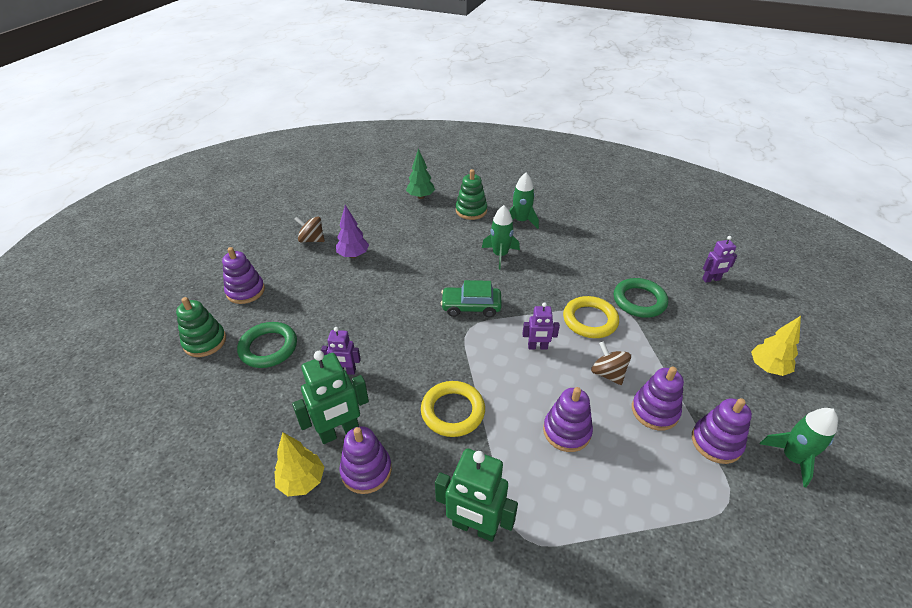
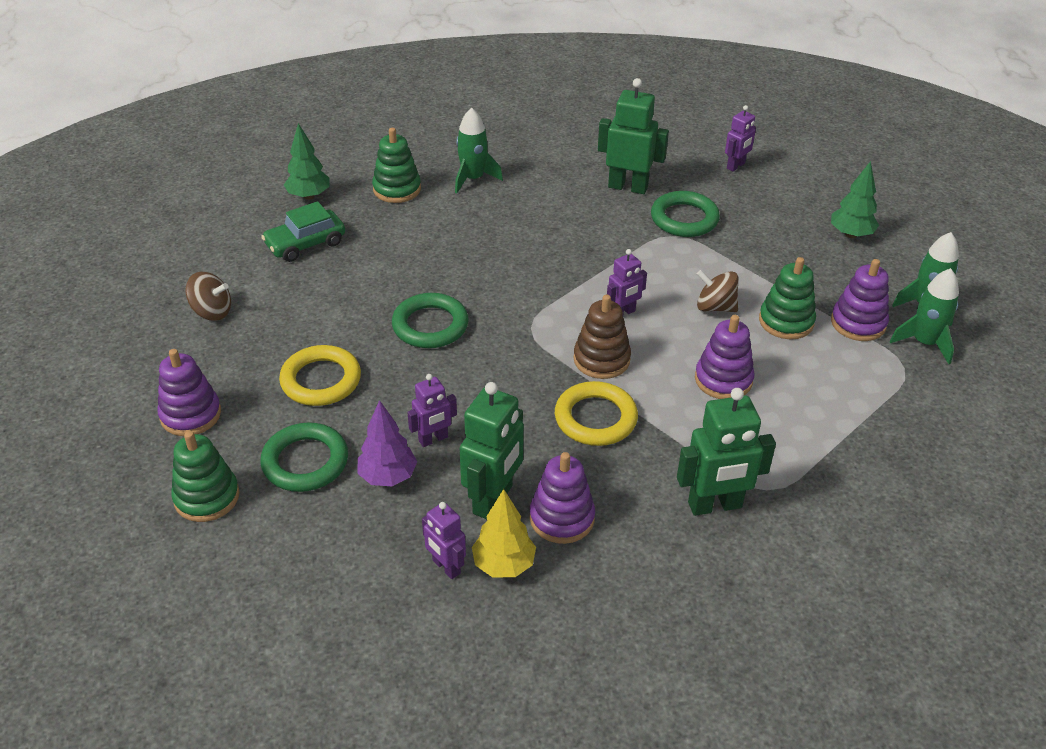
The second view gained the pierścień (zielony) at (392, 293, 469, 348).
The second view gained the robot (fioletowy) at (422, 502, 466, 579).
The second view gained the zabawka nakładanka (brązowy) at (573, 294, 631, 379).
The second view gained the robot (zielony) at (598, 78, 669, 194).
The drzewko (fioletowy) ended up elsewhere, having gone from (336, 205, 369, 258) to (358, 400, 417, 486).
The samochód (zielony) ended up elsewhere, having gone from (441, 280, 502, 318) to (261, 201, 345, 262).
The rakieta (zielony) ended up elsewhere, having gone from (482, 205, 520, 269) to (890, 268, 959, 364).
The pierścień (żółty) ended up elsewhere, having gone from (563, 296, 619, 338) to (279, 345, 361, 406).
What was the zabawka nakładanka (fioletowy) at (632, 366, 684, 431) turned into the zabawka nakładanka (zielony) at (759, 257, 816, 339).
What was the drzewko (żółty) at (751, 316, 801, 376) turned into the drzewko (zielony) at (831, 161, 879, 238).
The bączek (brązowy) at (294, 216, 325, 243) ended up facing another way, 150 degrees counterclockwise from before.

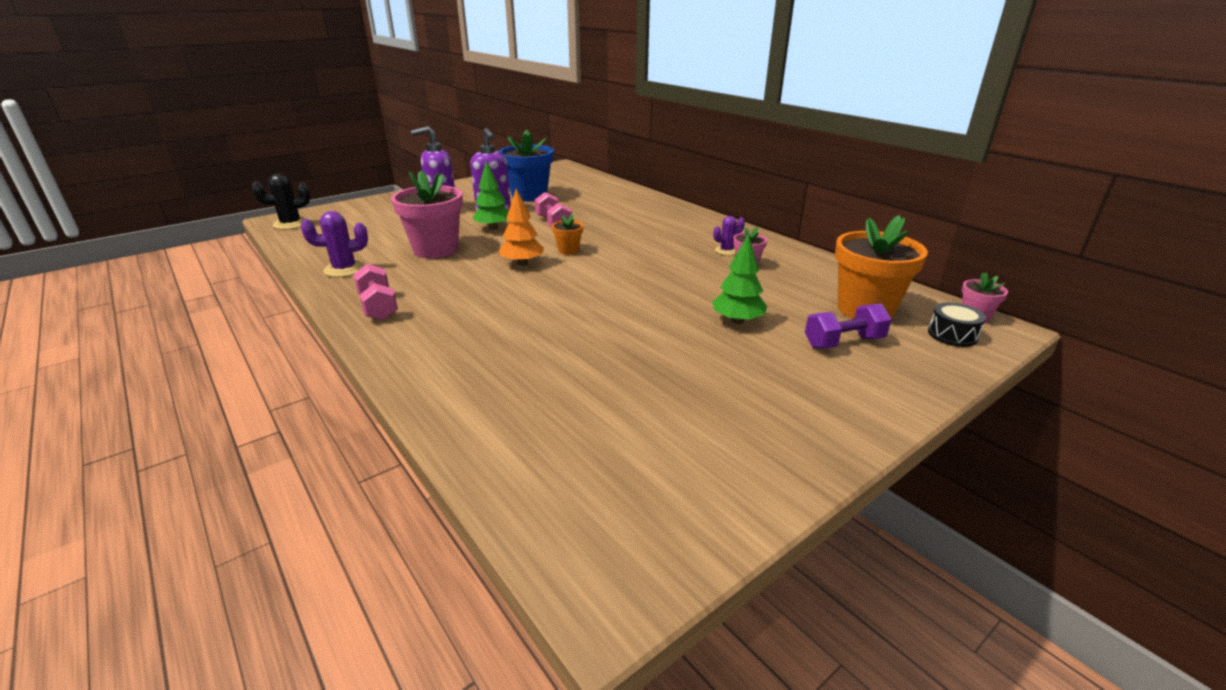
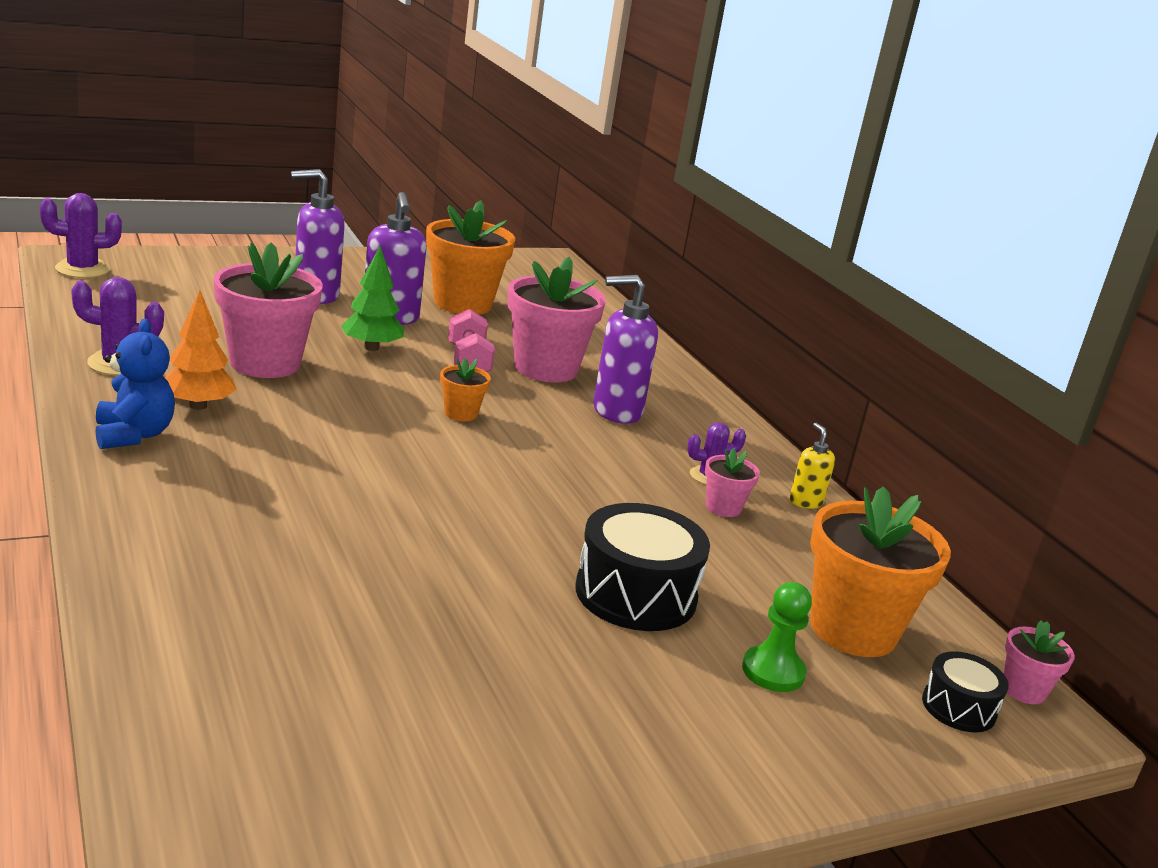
The second view gained the doniczka (różowy) at (507, 257, 606, 383).
The second view gained the dozownik mydła (fioletowy) at (593, 275, 658, 424).
The second view gained the dozownik mydła (żółty) at (790, 423, 835, 509).
The drzewko (pomarańczowy) ended up elsewhere, having gone from (499, 189, 544, 266) to (165, 291, 236, 410).
Where the hantel (różowy) stood at (353, 264, 398, 321), the miś (niebieski) came to stand at (95, 319, 175, 449).
Where the drzewko (zielony) stood at (712, 234, 767, 324), the bęben (czarny) came to stand at (575, 503, 710, 631).
Where the hantel (fioletowy) stood at (805, 303, 892, 349), the pionek (zielony) came to stand at (742, 582, 812, 692).
What was the kaktus (czarny) at (252, 174, 310, 230) turned into the kaktus (fioletowy) at (40, 193, 122, 278).
What was the doniczka (niebieski) at (499, 129, 554, 202) turned into the doniczka (pomarańczowy) at (426, 200, 515, 314).

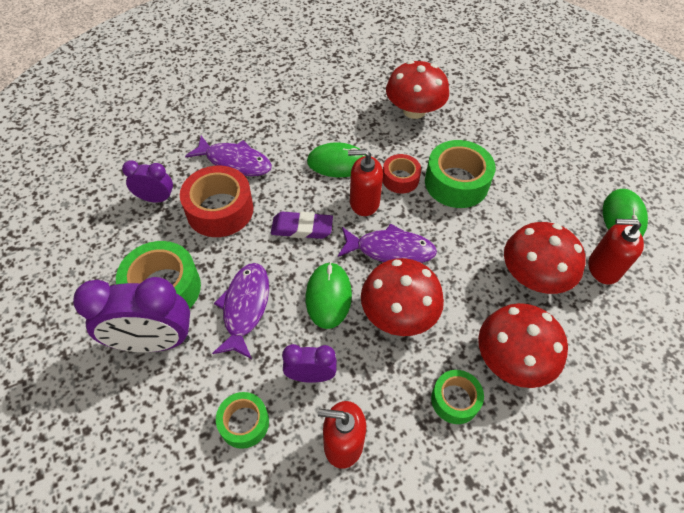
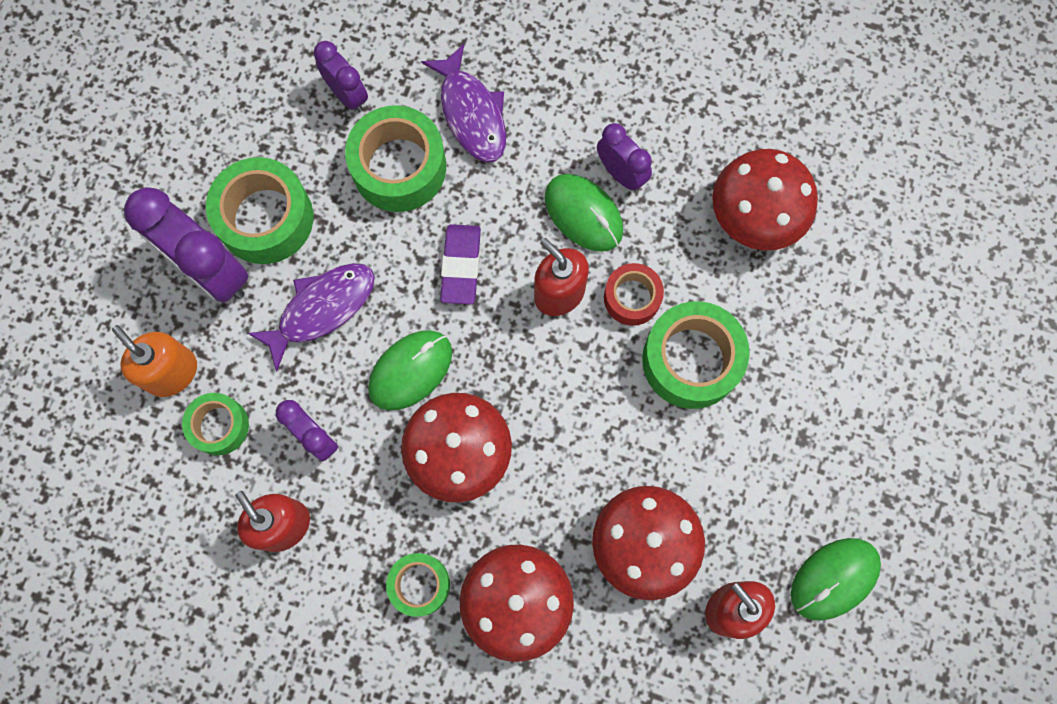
The second view lost the ryba (fioletowy) at (338, 223, 437, 263).
The second view gained the dozownik mydła (pomarańczowy) at (112, 325, 197, 397).
The second view gained the budzik (fioletowy) at (597, 123, 652, 191).
What was the taśma klejąca (czerwony) at (180, 166, 254, 237) turned into the taśma klejąca (zielony) at (345, 105, 446, 212).
The gumka do mazania (fioletowy) at (271, 212, 333, 239) ended up facing another way, 45 degrees clockwise from before.

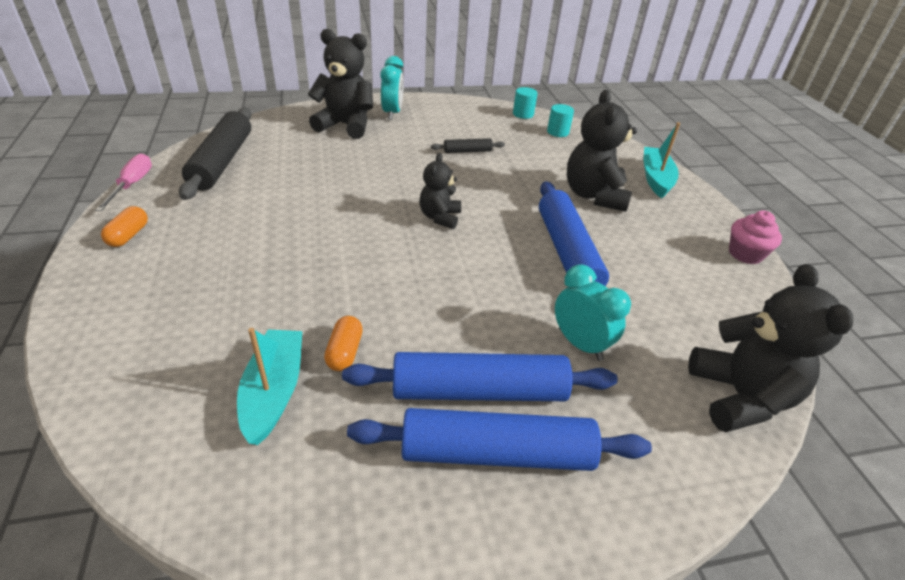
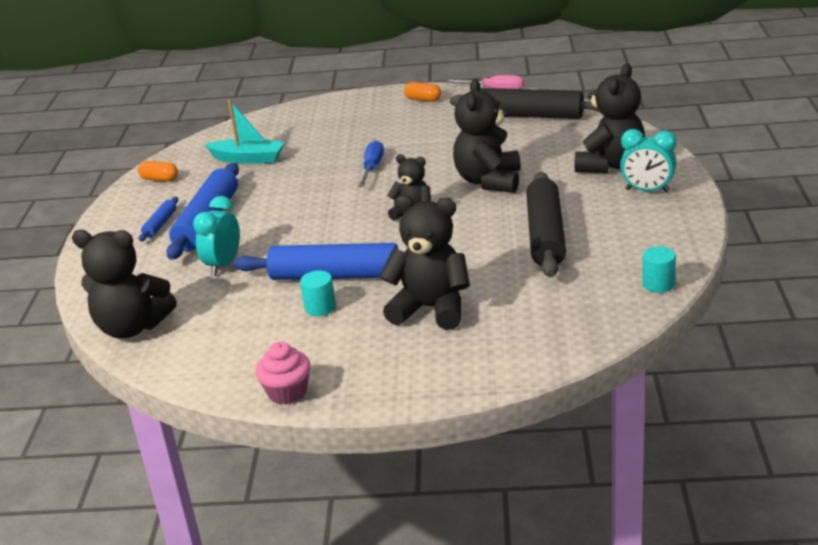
The second view lost the łódka (turkusowy) at (644, 122, 680, 198).
The second view gained the śrubokręt (niebieski) at (358, 140, 384, 187).
The second view gained the miś (czarny) at (453, 79, 521, 193).
The kapsułka (pomarańczowy) ended up elsewhere, having gone from (324, 316, 363, 371) to (138, 161, 178, 181).
The walec (turkusowy) ended up elsewhere, having gone from (547, 104, 574, 137) to (300, 271, 336, 316).
The budzik (turkusowy) at (555, 264, 631, 361) ended up facing another way, 135 degrees clockwise from before.
The size of the wałek do ciasta (niebieski) at (347, 408, 652, 471) changed by a factor of 0.46.
The size of the wałek do ciasta (czarny) at (431, 138, 505, 153) changed by a factor of 2.15.

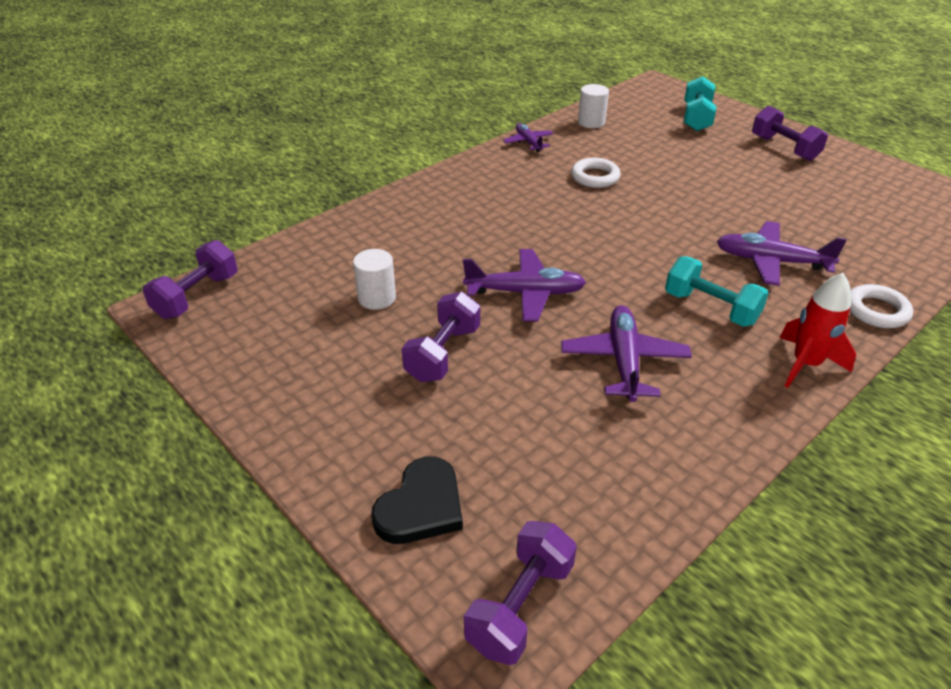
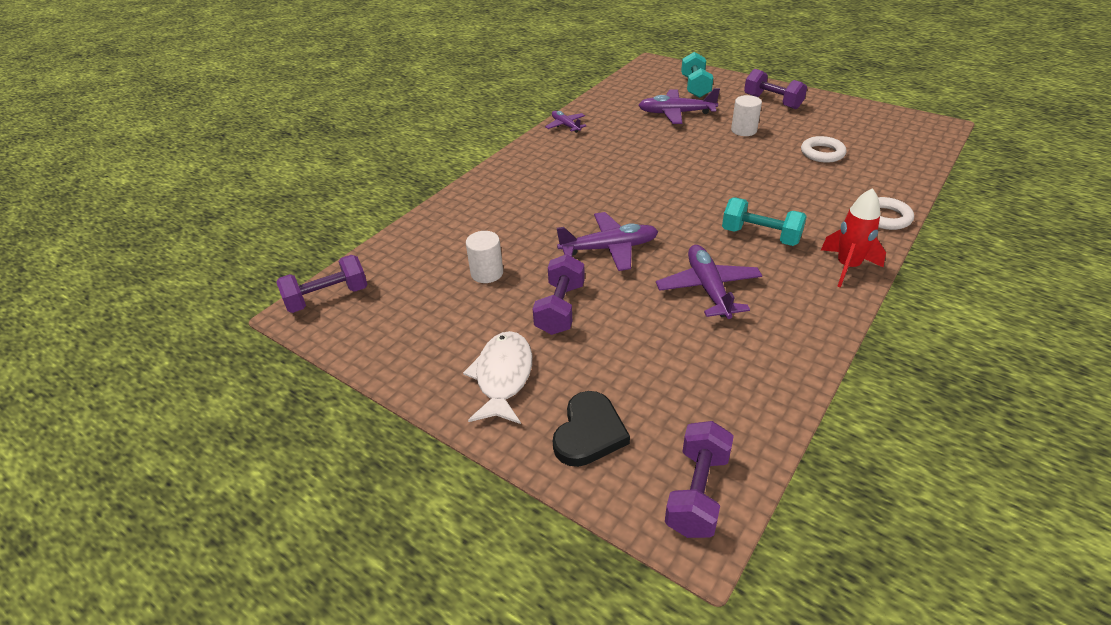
The second view gained the ryba (biały) at (463, 331, 532, 424).
The pierścień (biały) ended up elsewhere, having gone from (571, 158, 621, 188) to (801, 136, 846, 163).
The walec (biały) ended up elsewhere, having gone from (578, 84, 609, 128) to (731, 95, 762, 136).
The samolot (fioletowy) ended up elsewhere, having gone from (717, 221, 847, 286) to (639, 88, 720, 124).
The hantel (fioletowy) at (143, 240, 238, 319) ended up facing another way, 45 degrees clockwise from before.

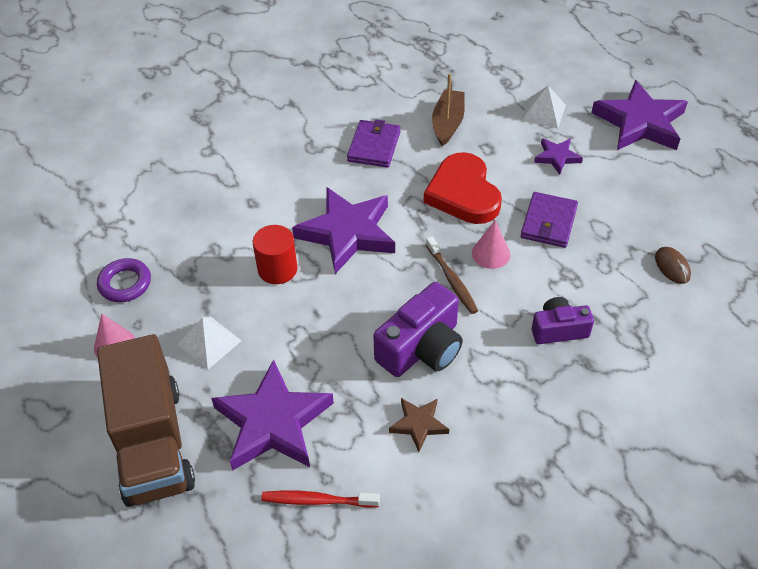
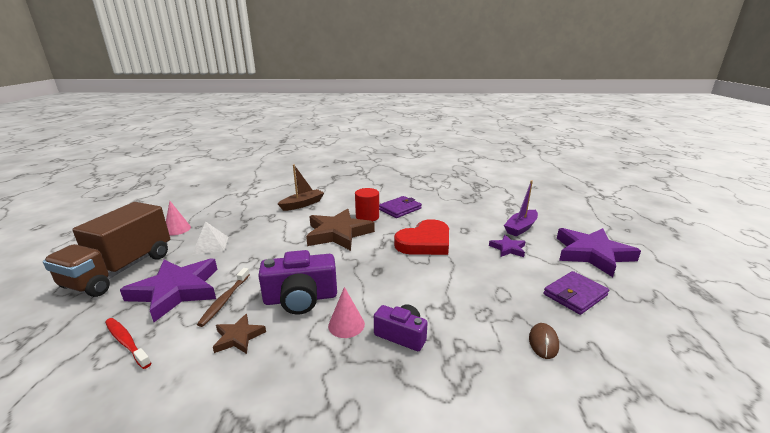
The second view lost the pierścień (fioletowy) at (97, 258, 151, 302).
The walec (czerwony) ended up elsewhere, having gone from (253, 225, 297, 284) to (355, 188, 379, 221).
The szczoteczka do zębów (brązowy) ended up elsewhere, having gone from (426, 237, 478, 314) to (197, 268, 250, 327).
The łódka (brązowy) ended up elsewhere, having gone from (432, 73, 465, 146) to (278, 165, 324, 211).
The stożek (różowy) ended up elsewhere, having gone from (472, 220, 511, 269) to (328, 287, 365, 338).
The portfel (fioletowy) ended up elsewhere, having gone from (521, 192, 578, 248) to (543, 271, 609, 315).
Where the piramida (biały) stood at (521, 86, 566, 129), the łódka (fioletowy) came to stand at (504, 181, 538, 237).
What was the gwiazda (fioletowy) at (292, 187, 395, 274) turned into the gwiazda (brązowy) at (306, 209, 375, 251).
The serce (czerwony) at (424, 152, 502, 224) ended up facing another way, 150 degrees counterclockwise from before.

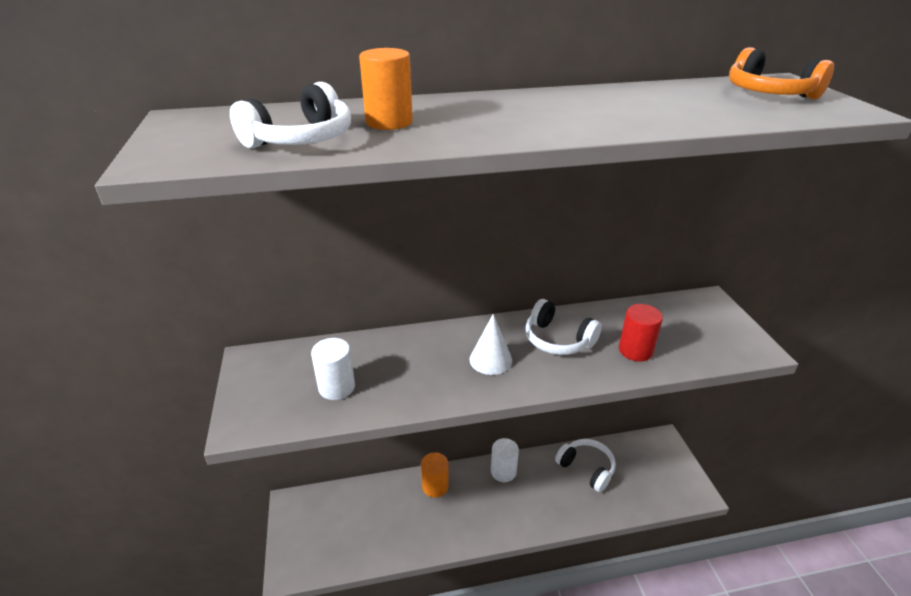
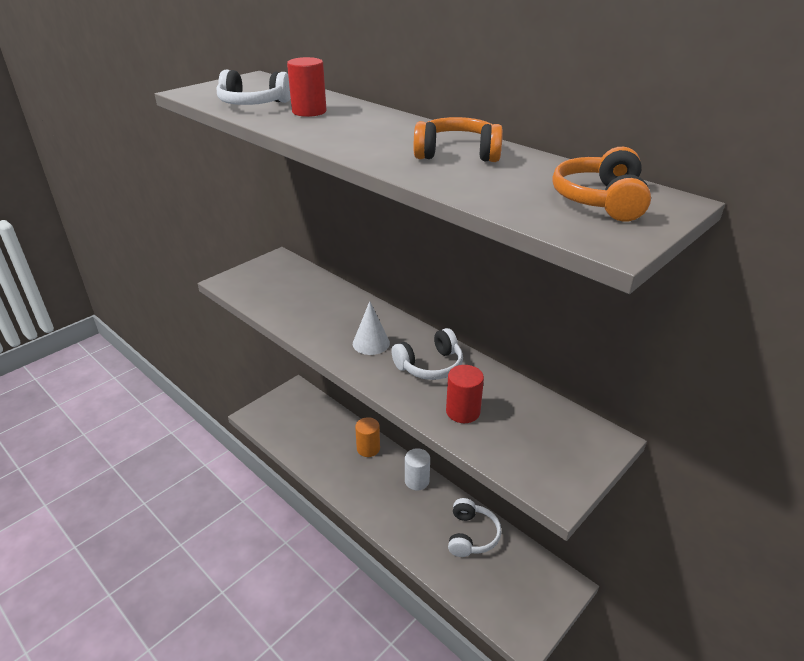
The second view lost the walec (biały) at (311, 338, 355, 400).
The second view gained the słuchawki (pomarańczowy) at (414, 117, 503, 162).
What was the walec (pomarańczowy) at (359, 48, 413, 130) turned into the walec (czerwony) at (287, 57, 326, 117).
The słuchawki (biały) at (525, 299, 602, 355) ended up facing another way, 120 degrees counterclockwise from before.

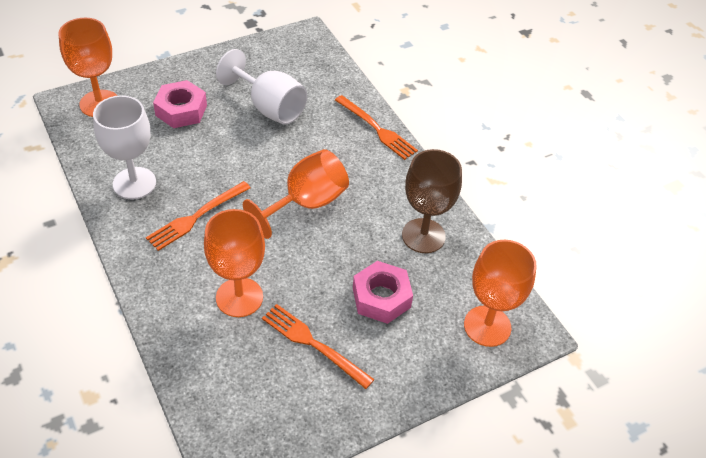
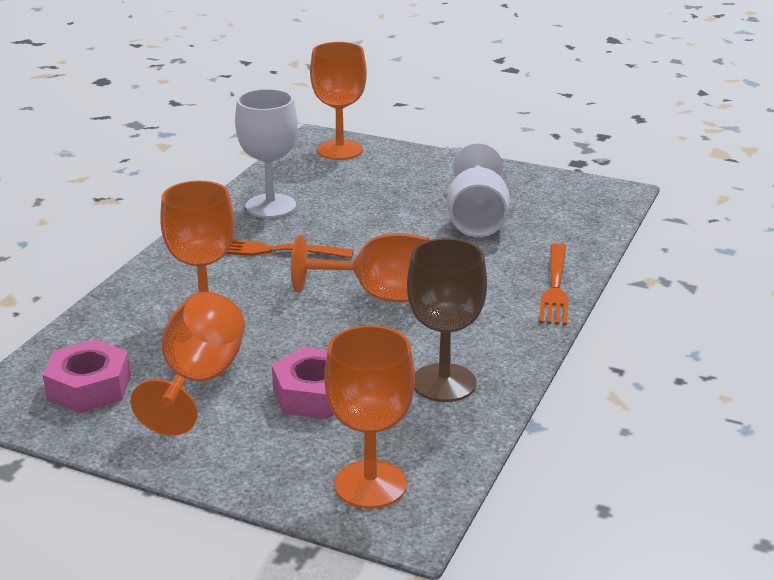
The nakrętka (różowy) ended up elsewhere, having gone from (153, 80, 207, 128) to (43, 339, 131, 413).
Where the widelec (pomarańczowy) stood at (262, 304, 375, 389), the kielich (pomarańczowy) came to stand at (130, 292, 245, 436).

